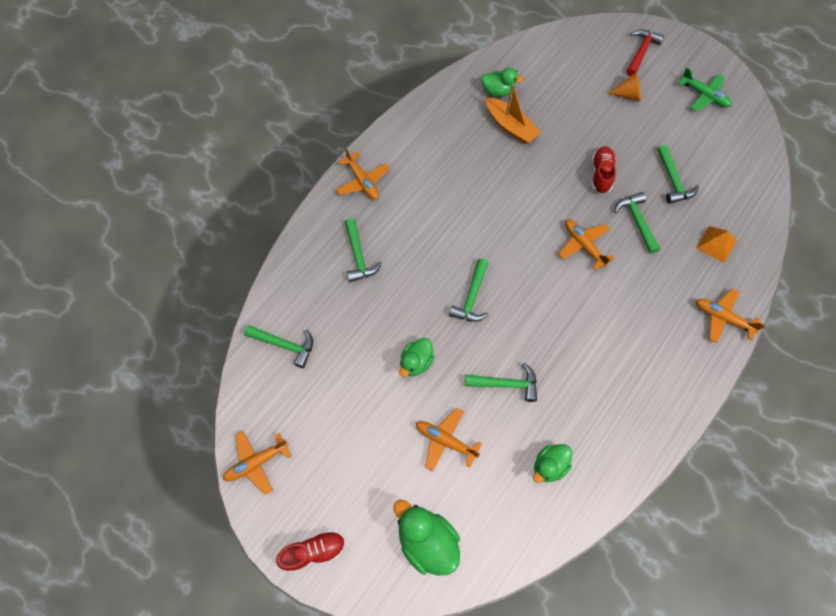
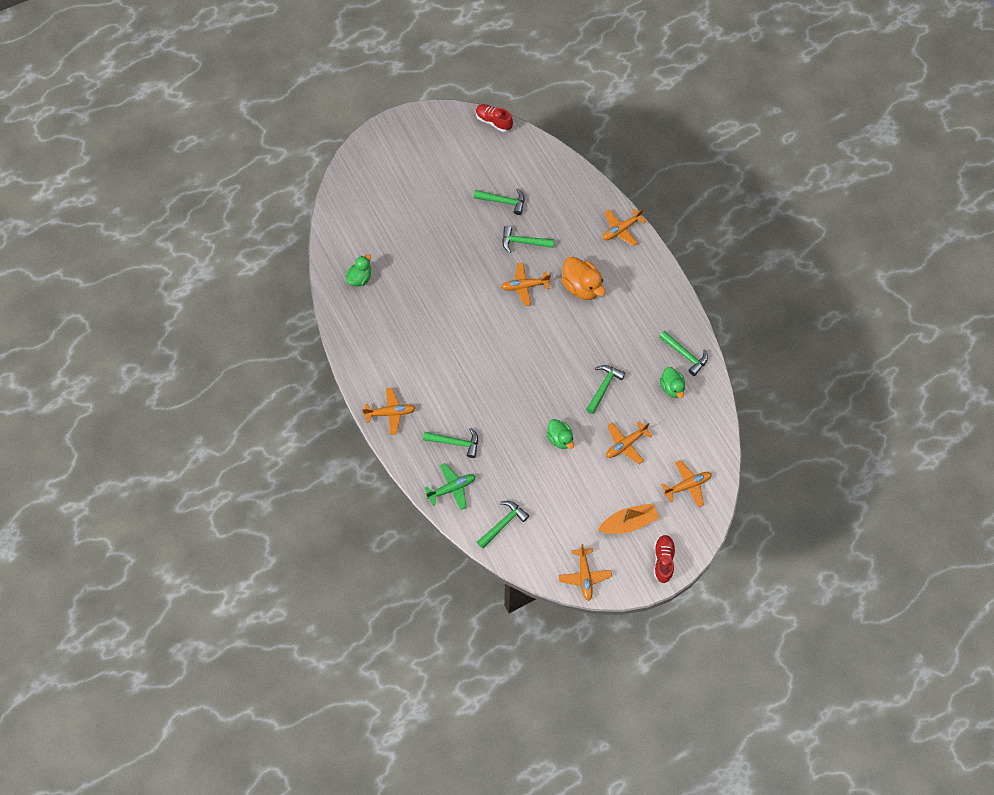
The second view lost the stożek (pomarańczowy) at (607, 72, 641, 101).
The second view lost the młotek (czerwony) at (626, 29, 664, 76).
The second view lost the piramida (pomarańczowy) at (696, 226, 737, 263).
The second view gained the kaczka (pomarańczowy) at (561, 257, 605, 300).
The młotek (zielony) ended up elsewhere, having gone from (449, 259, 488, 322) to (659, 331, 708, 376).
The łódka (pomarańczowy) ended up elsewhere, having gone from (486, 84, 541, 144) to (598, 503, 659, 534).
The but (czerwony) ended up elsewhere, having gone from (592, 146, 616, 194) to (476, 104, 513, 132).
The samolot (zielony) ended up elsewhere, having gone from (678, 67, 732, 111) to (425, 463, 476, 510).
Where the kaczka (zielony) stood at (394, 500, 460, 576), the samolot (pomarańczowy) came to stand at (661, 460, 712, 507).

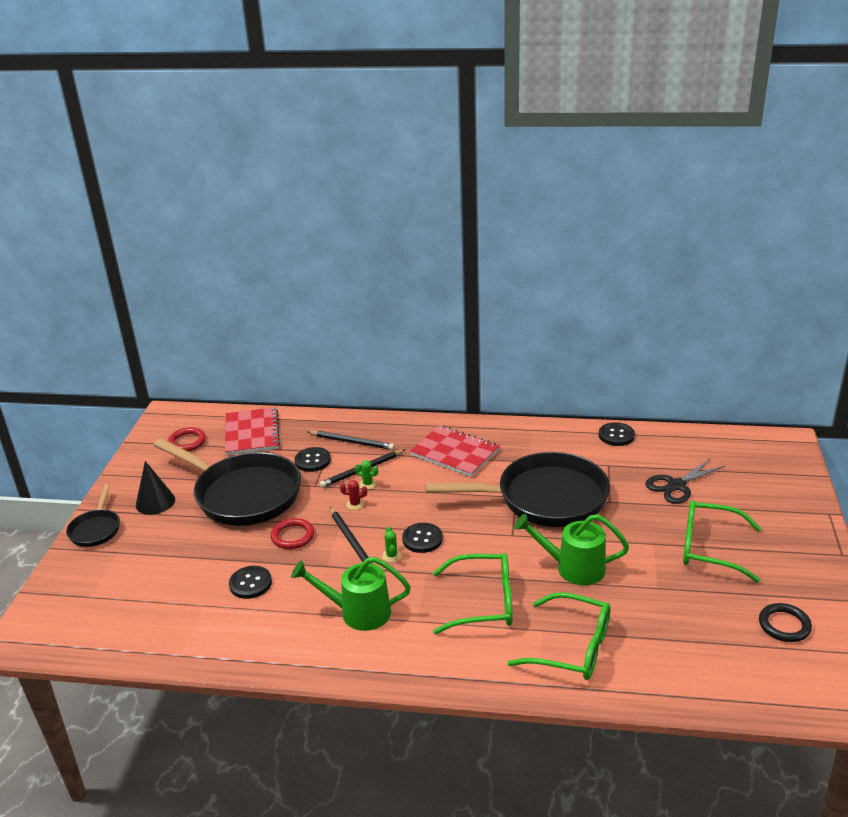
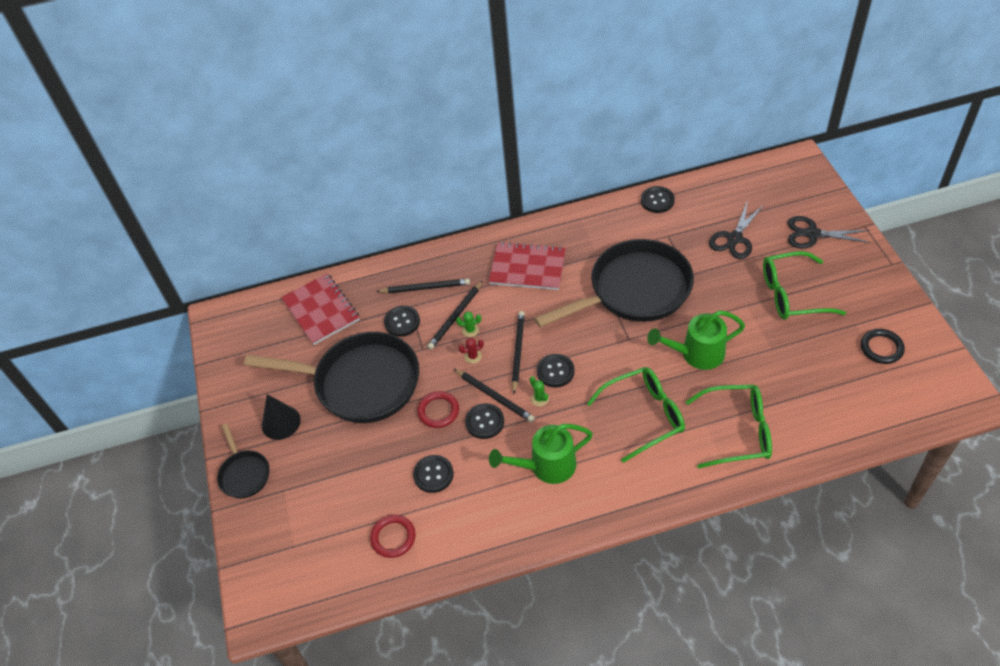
The second view gained the guzik (czarny) at (465, 403, 504, 439).
The second view gained the ołówek (czarny) at (512, 311, 525, 394).
The second view gained the nożyczki (czarny) at (788, 216, 871, 249).
The pierścień (czerwony) ended up elsewhere, having gone from (168, 427, 206, 451) to (370, 515, 416, 558).

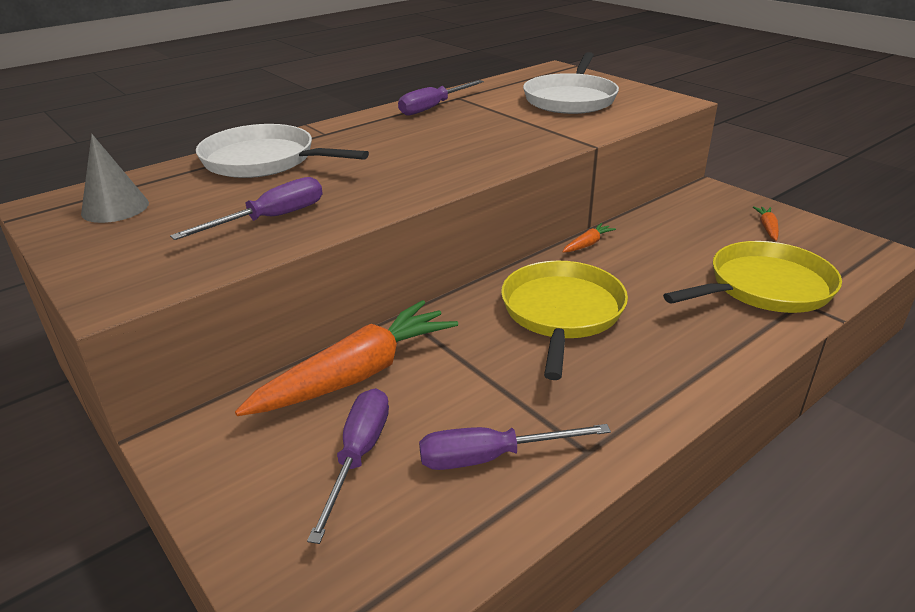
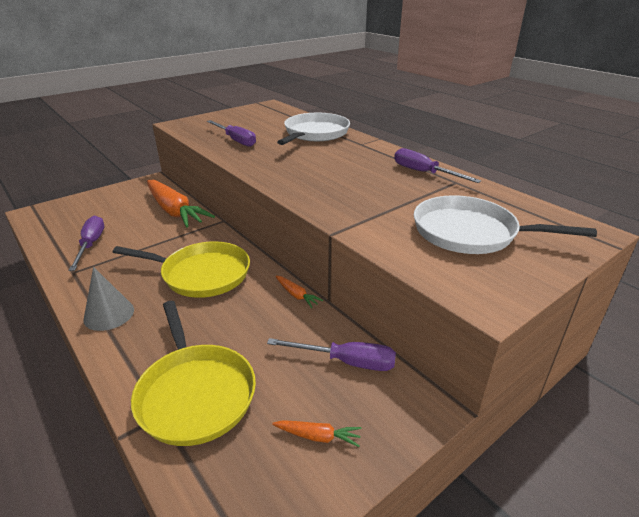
The stożek (szary) ended up elsewhere, having gone from (81, 134, 149, 223) to (83, 267, 134, 331).
The śrubokręt (fioletowy) ended up elsewhere, having gone from (307, 388, 389, 544) to (267, 338, 396, 371).

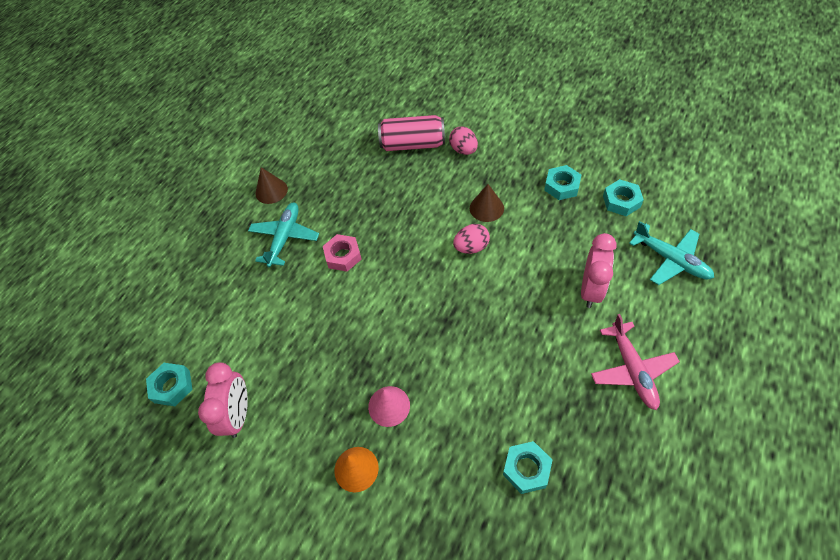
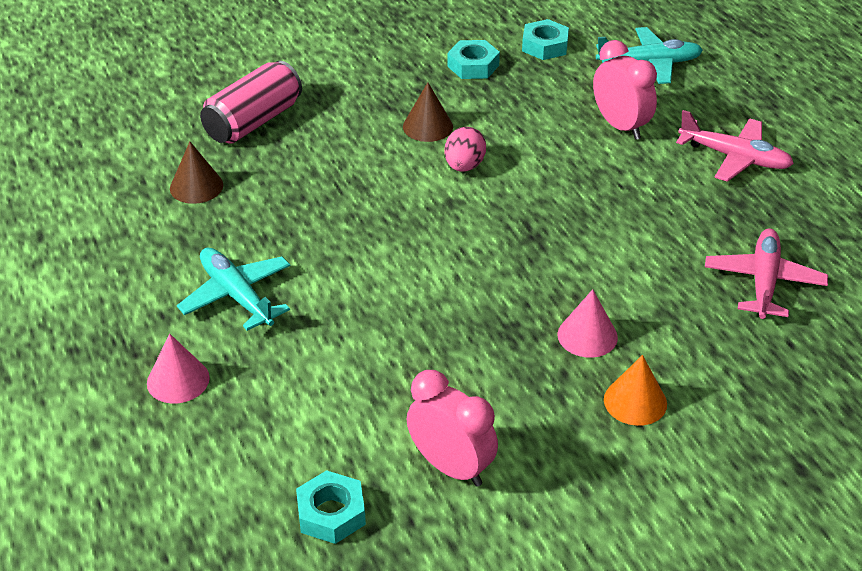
The second view lost the nakrętka (różowy) at (323, 234, 362, 272).
The second view lost the jajko (różowy) at (449, 126, 478, 155).
The second view gained the stożek (różowy) at (147, 334, 210, 403).
The stożek (brązowy) ended up elsewhere, having gone from (255, 167, 288, 204) to (170, 142, 223, 204).
Where the nakrętka (turkusowy) stood at (503, 441, 552, 494), the samolot (różowy) came to stand at (705, 229, 828, 319).

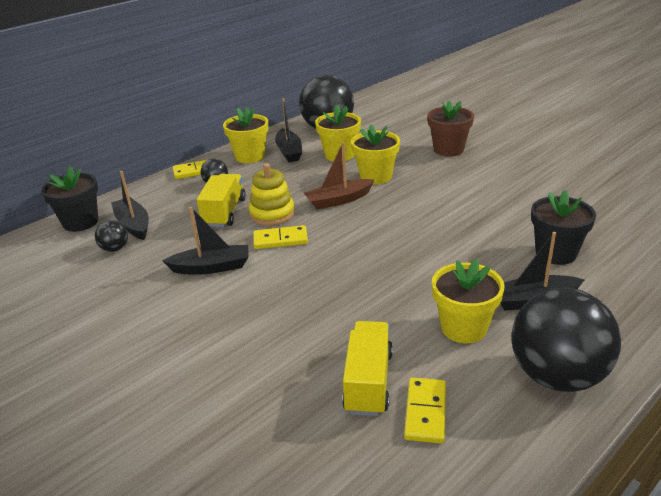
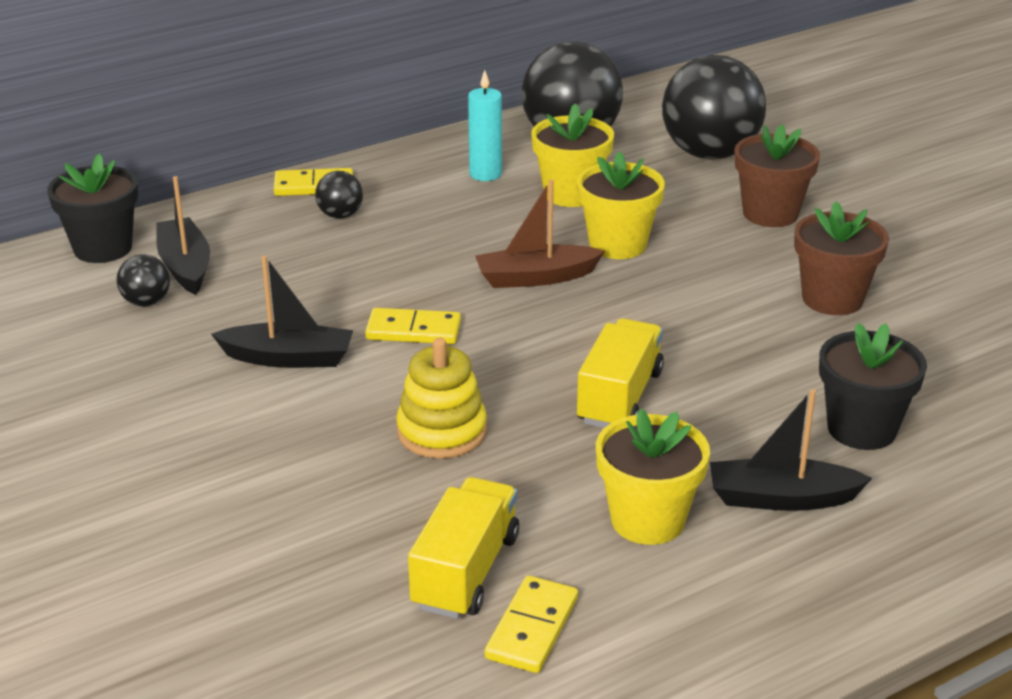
The second view lost the doniczka (żółty) at (223, 107, 268, 163).
The second view gained the doniczka (brązowy) at (794, 201, 889, 315).
The ciężarówka (żółty) ended up elsewhere, having gone from (197, 174, 246, 227) to (577, 318, 664, 428).
The zabawka nakładanka (żółty) ended up elsewhere, having gone from (249, 163, 295, 226) to (396, 338, 487, 459).
The piłka (czarny) ended up elsewhere, having gone from (511, 288, 621, 392) to (662, 55, 766, 160).
Where the łódka (czarny) stood at (275, 98, 302, 162), the świeca (turkusowy) came to stand at (468, 70, 502, 181).

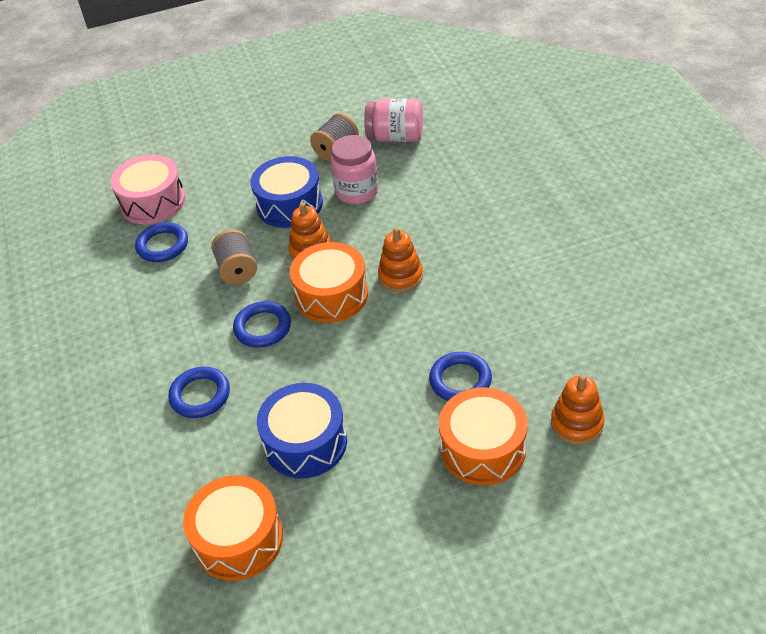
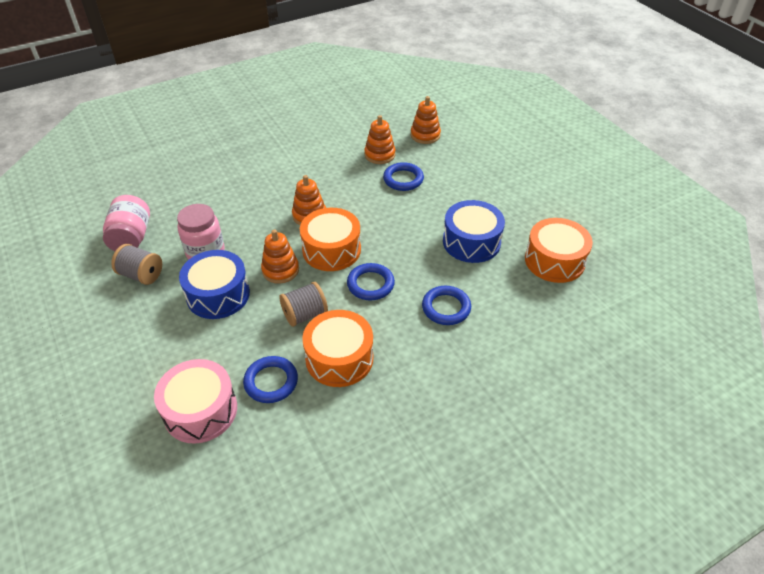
The second view gained the zabawka nakładanka (pomarańczowy) at (364, 115, 396, 164).
The bęben (pomarańczowy) ended up elsewhere, having gone from (439, 387, 528, 485) to (302, 310, 373, 387).

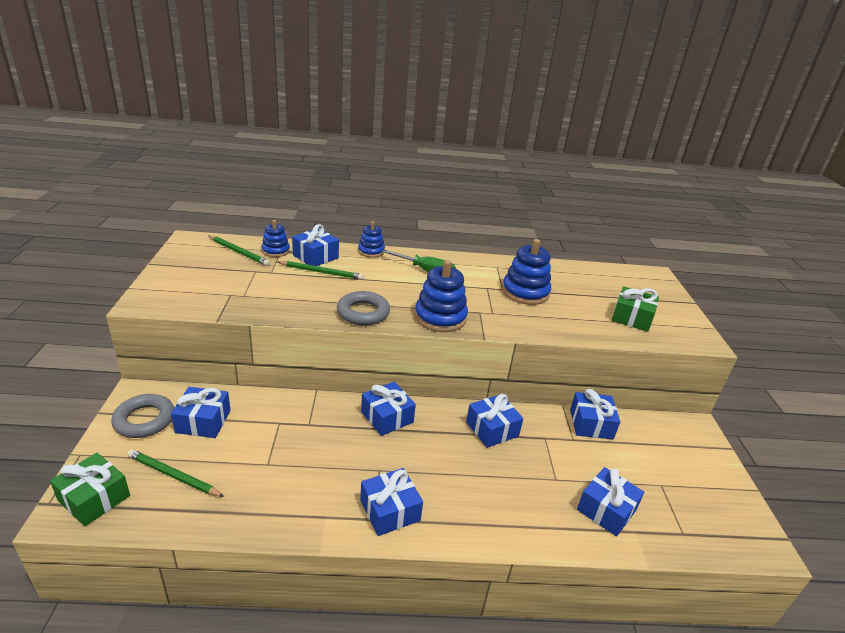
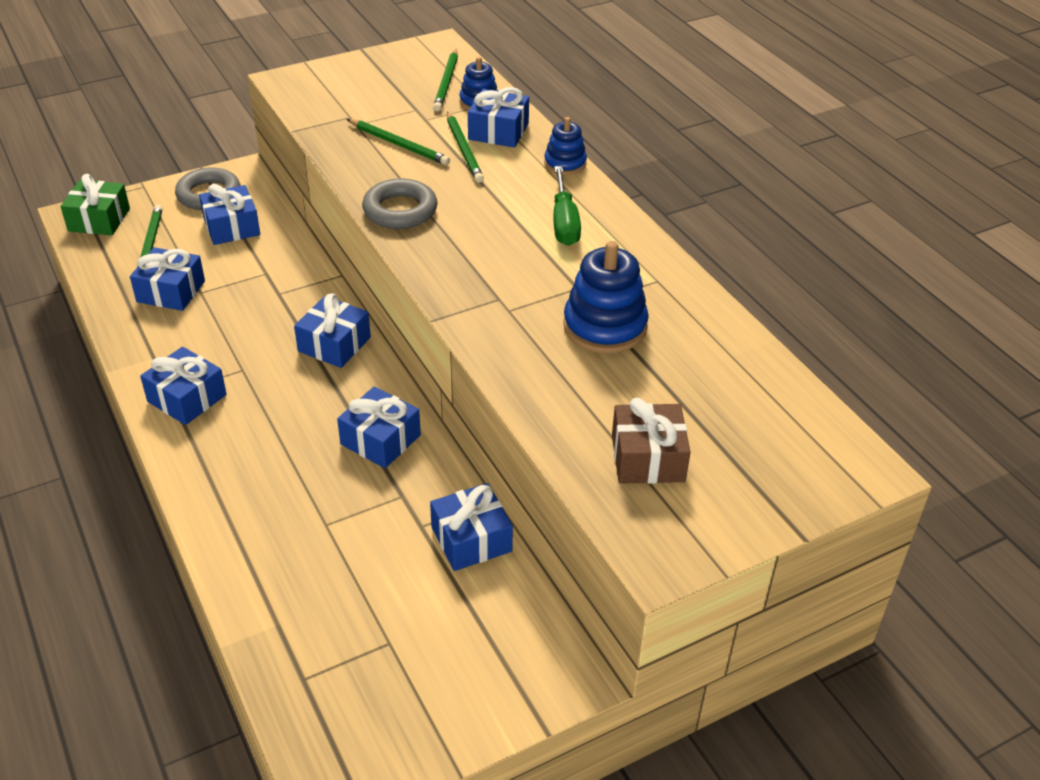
The second view lost the zabawka nakładanka (niebieski) at (415, 260, 468, 332).
The second view gained the ołówek (zielony) at (347, 119, 450, 165).
The prezent (niebieski) ended up elsewhere, having gone from (577, 467, 644, 537) to (130, 247, 205, 311).
What was the prezent (zielony) at (612, 286, 659, 332) turned into the prezent (brązowy) at (612, 398, 691, 484).

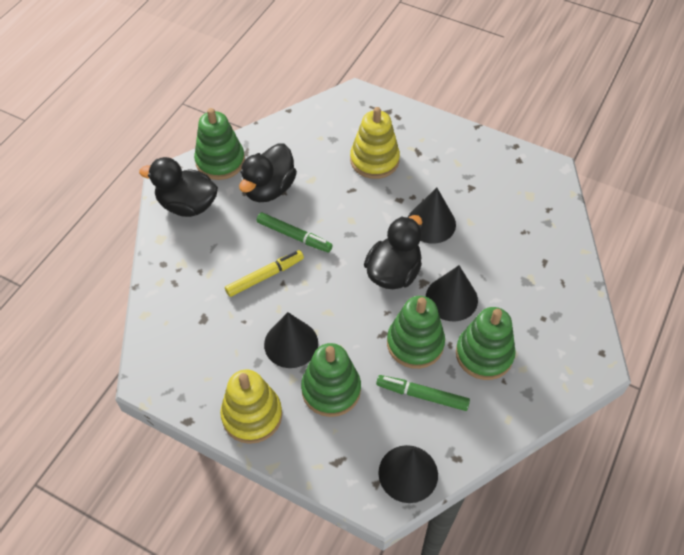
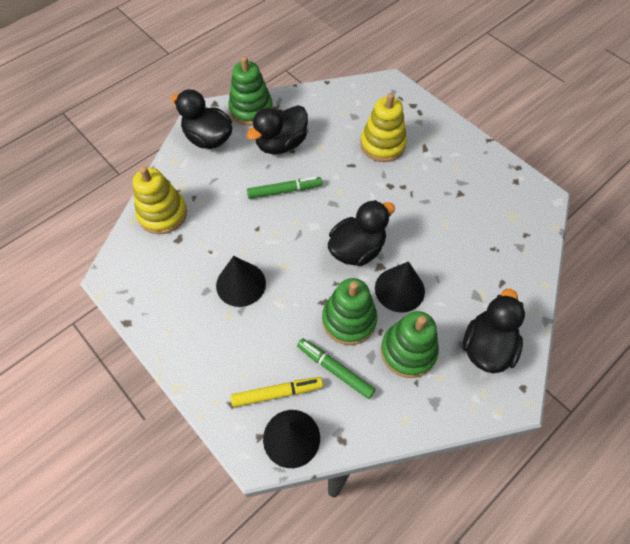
The second view lost the zabawka nakładanka (zielony) at (301, 343, 361, 417).
The second view lost the stożek (czarny) at (408, 188, 456, 244).
The second view gained the kaczka (czarny) at (463, 289, 525, 373).
The zabawka nakładanka (żółty) ended up elsewhere, having gone from (220, 369, 282, 444) to (133, 166, 187, 234).
The flamaster (żółty) ended up elsewhere, having gone from (225, 250, 304, 297) to (231, 377, 323, 407).
The flamaster (zielony) at (257, 212, 333, 253) ended up facing another way, 60 degrees counterclockwise from before.

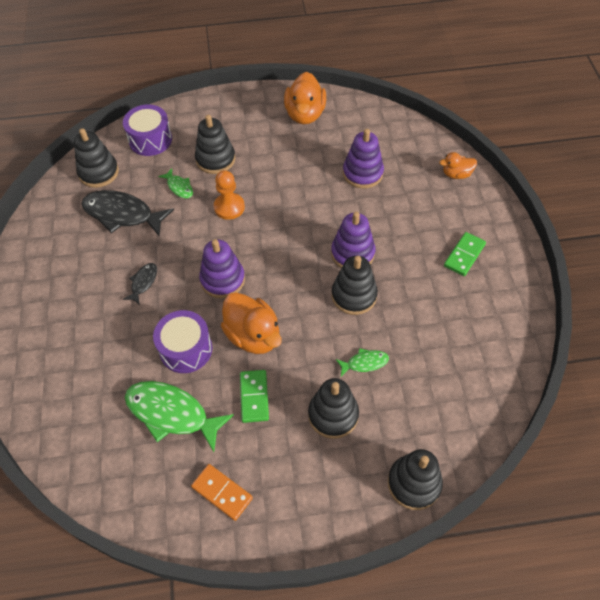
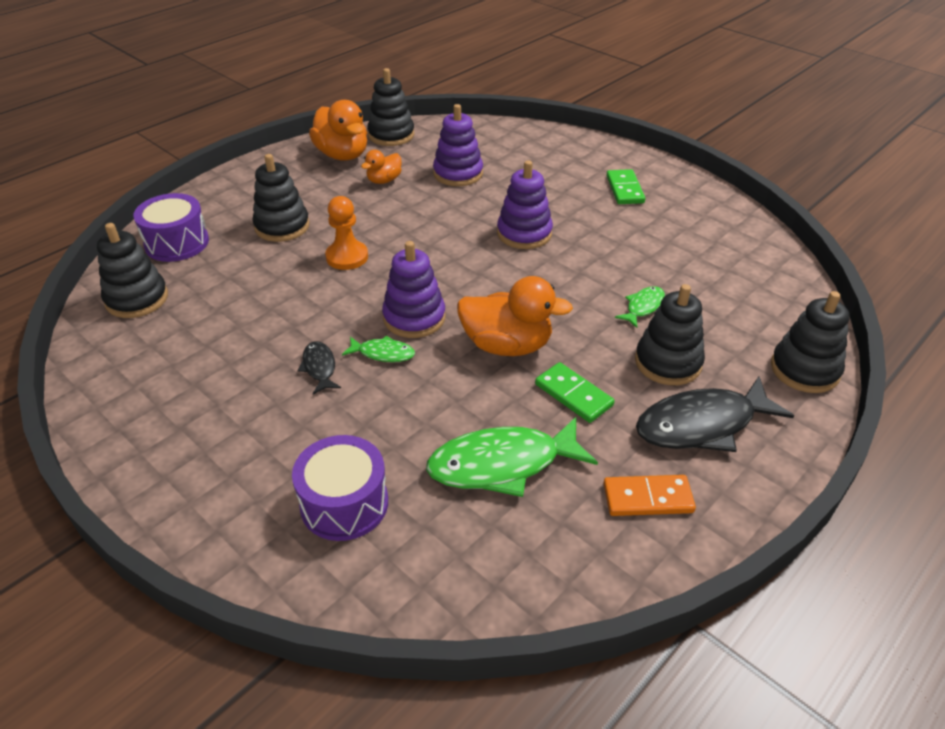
The ryba (czarny) ended up elsewhere, having gone from (82, 190, 174, 236) to (636, 376, 794, 452).
The bęben (fioletowy) ended up elsewhere, having gone from (153, 310, 212, 373) to (292, 435, 388, 541).
The ryba (zielony) ended up elsewhere, having gone from (158, 168, 193, 199) to (342, 336, 415, 362).
The zabawka nakładanka (czarny) ended up elsewhere, having gone from (332, 256, 378, 315) to (367, 68, 414, 146).
The kaczka (pomarańczowy) ended up elsewhere, having gone from (439, 152, 477, 179) to (361, 150, 402, 184).

